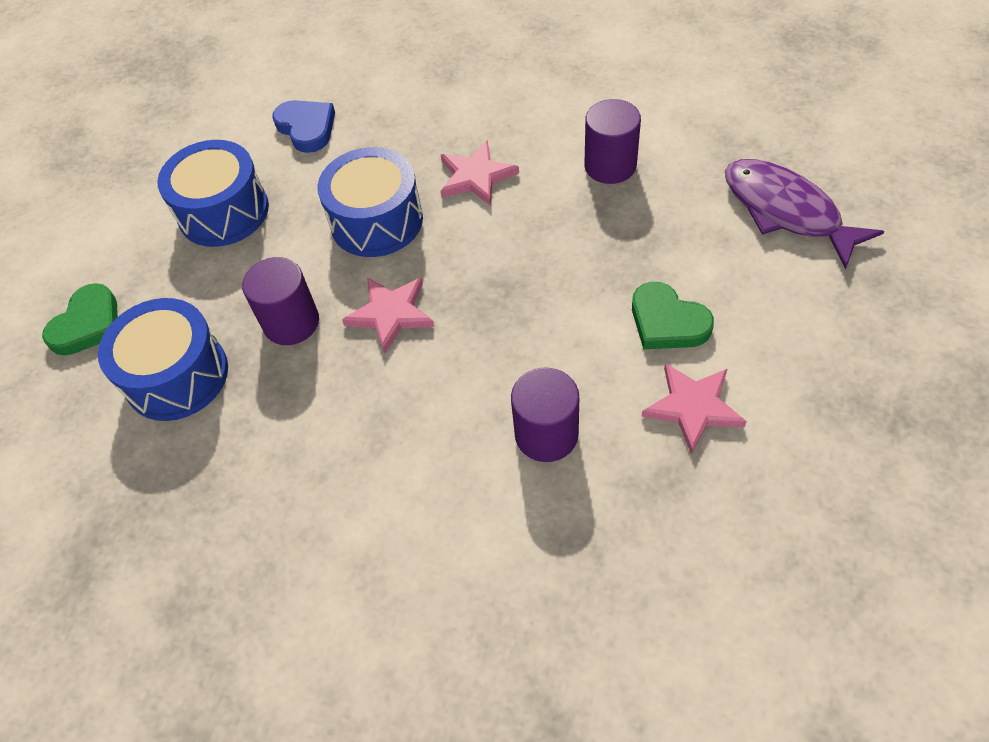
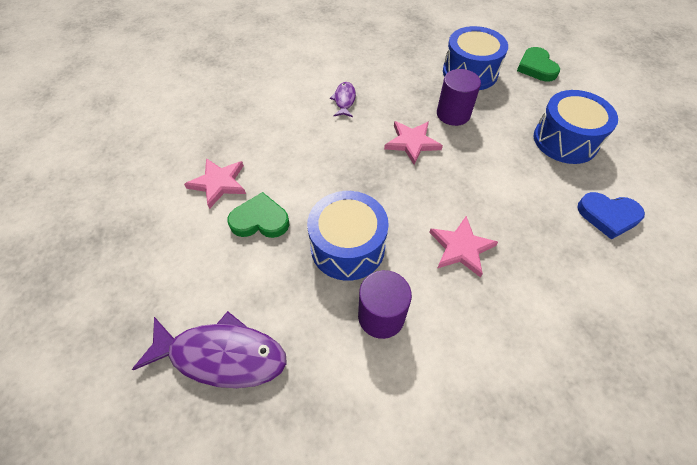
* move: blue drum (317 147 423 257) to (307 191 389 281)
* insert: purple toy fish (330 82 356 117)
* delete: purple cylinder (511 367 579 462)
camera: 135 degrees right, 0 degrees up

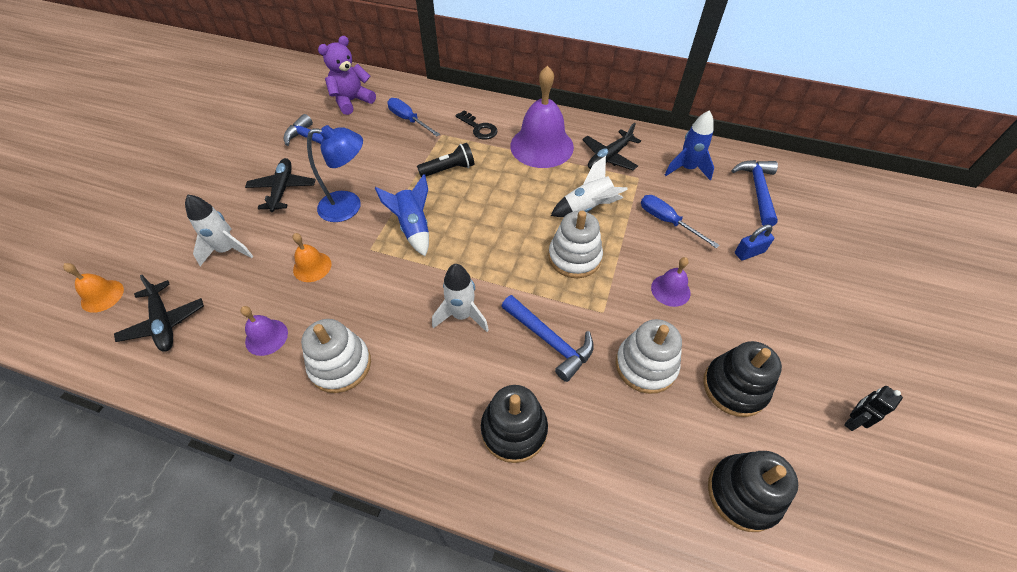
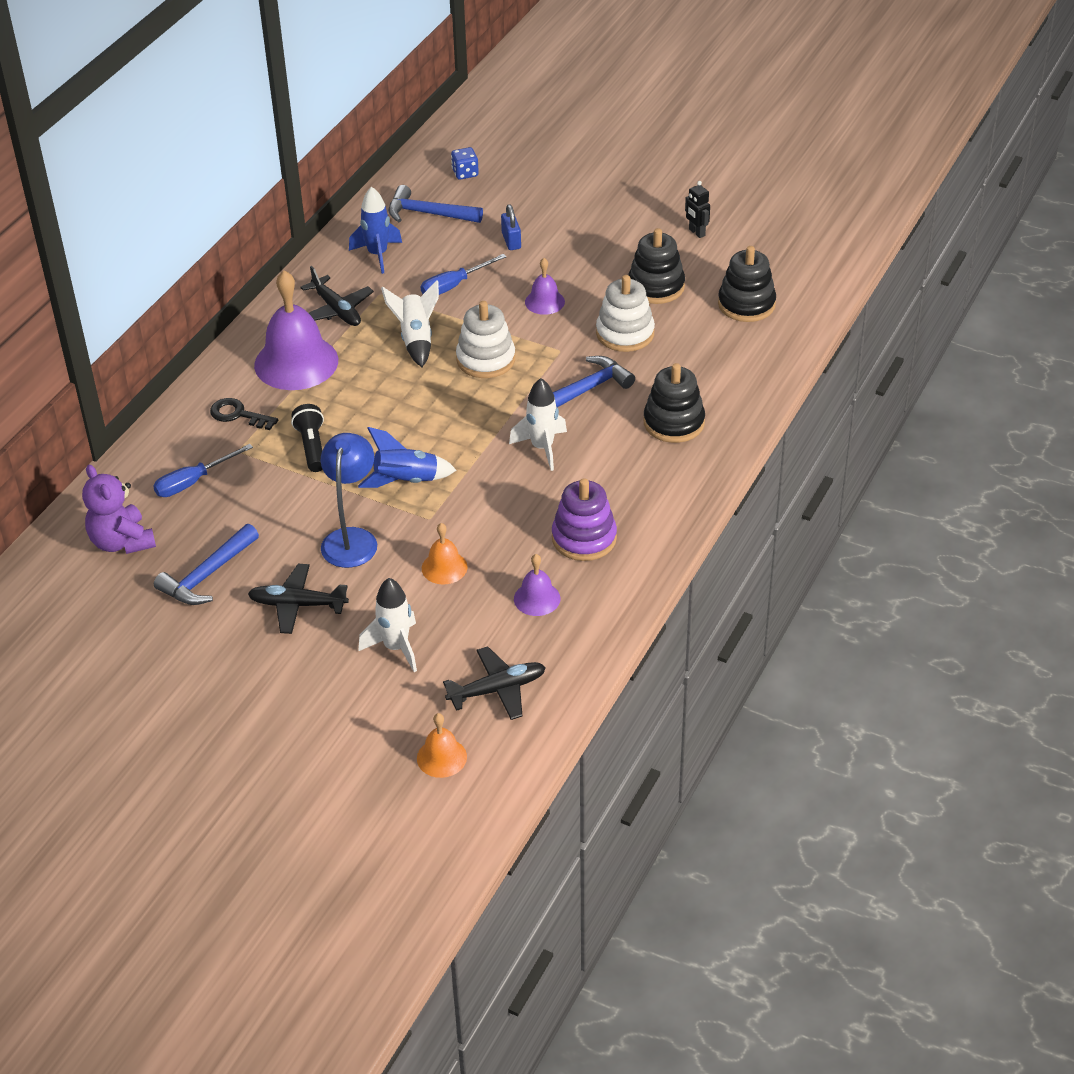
* rotate: black key (455 111 498 140) = (210 398 278 430) 120 degrees counterclockwise
* insert: blue die (451 147 479 180)
* recolor: pure white stacking rings (301 319 371 393) to purple stacking rings (552 478 617 561)
camera: 80 degrees left, 10 degrees down

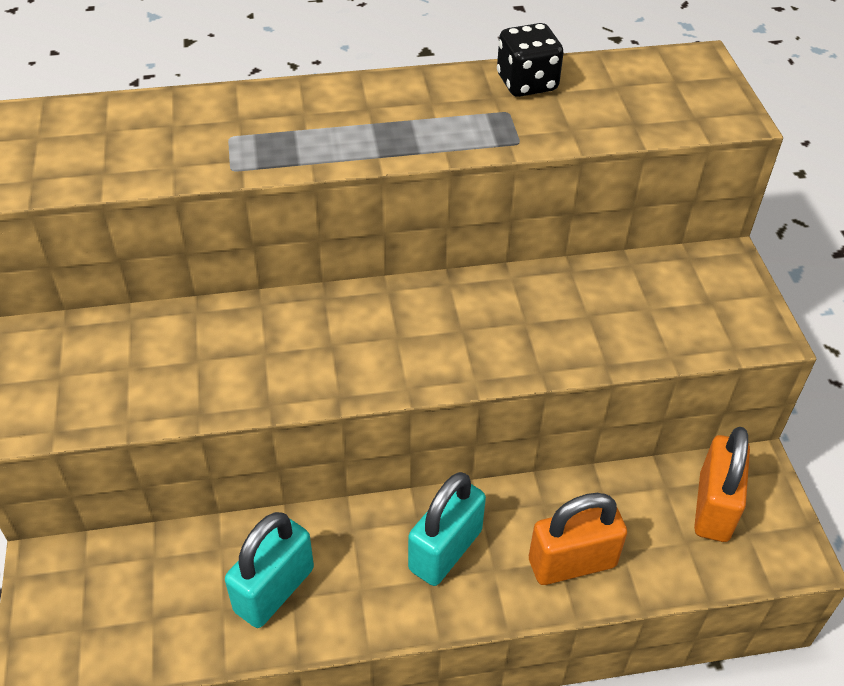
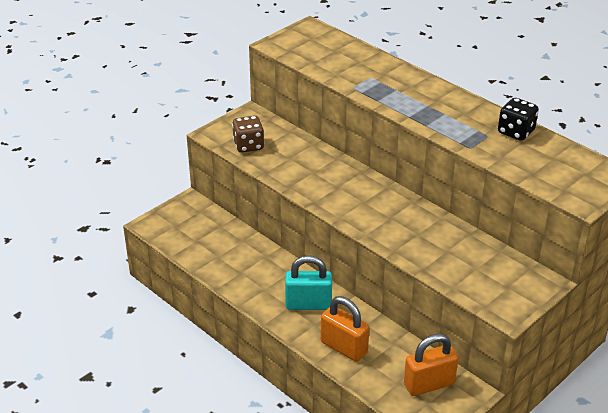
* insert: brown die (232 116 264 153)
* delete: turquoise lock (225 512 314 628)
camera: 55 degrees right, 10 degrees down

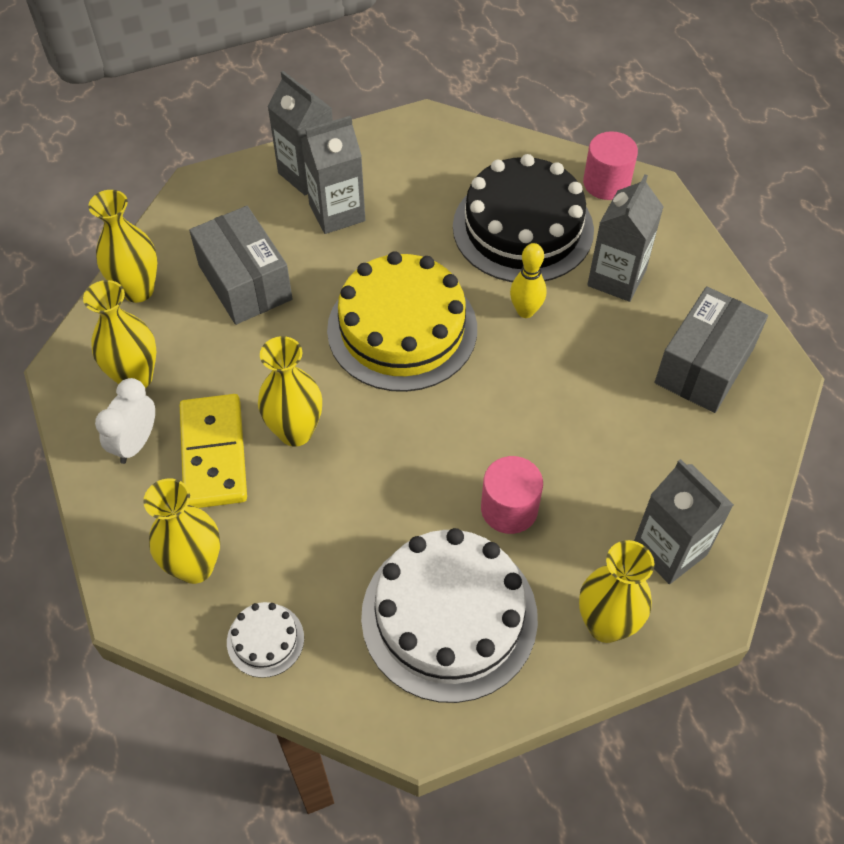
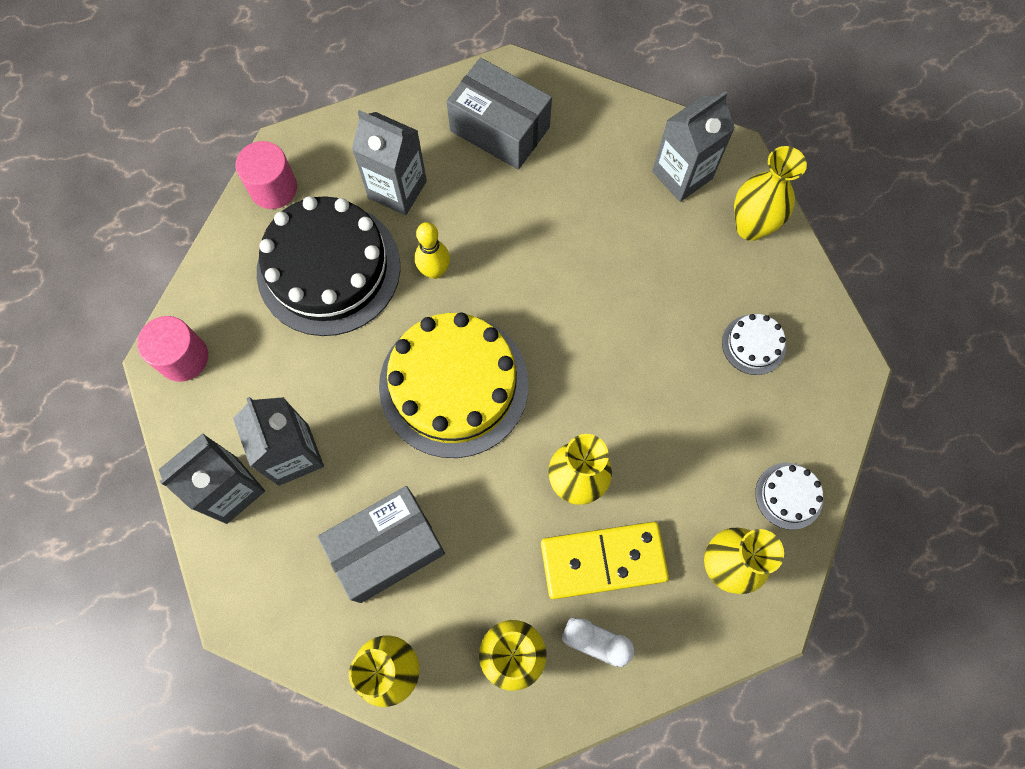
* move: pink cylinder (481 456 543 534) to (137 316 208 382)
* resize: pure white cake (361 528 538 703) = (722 314 786 375) x0.43
camera: 90 degrees left, 15 degrees up

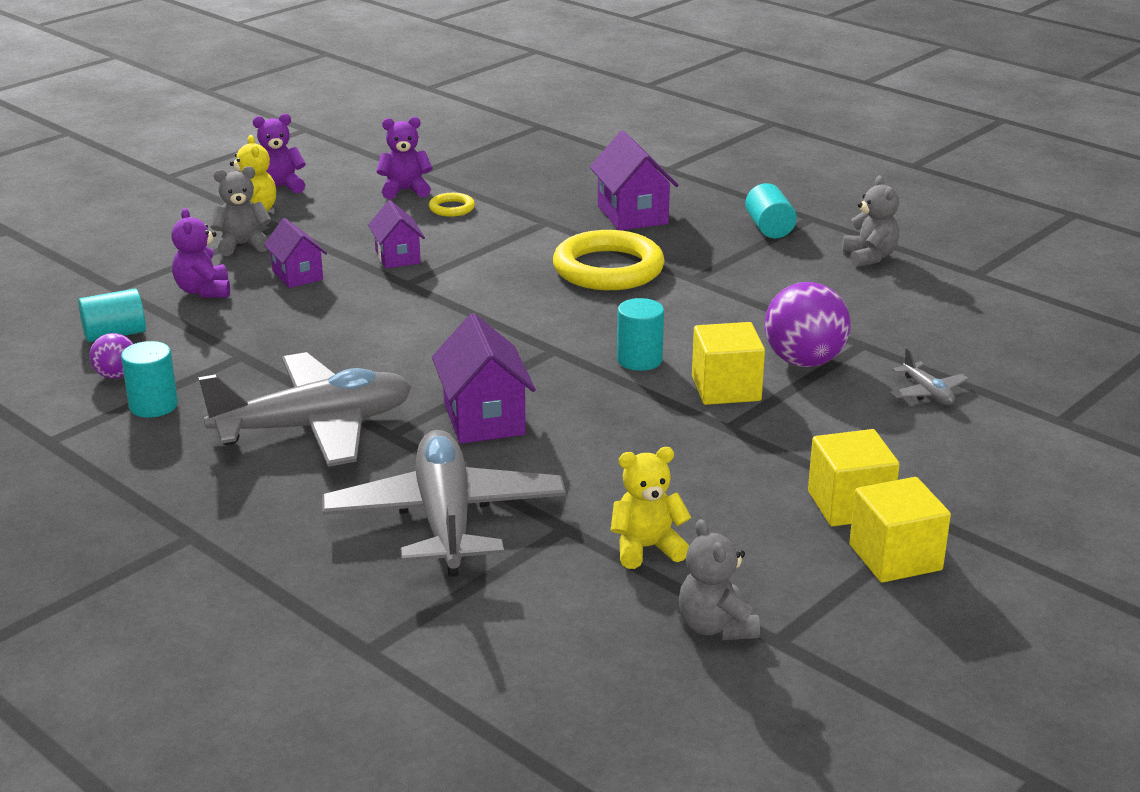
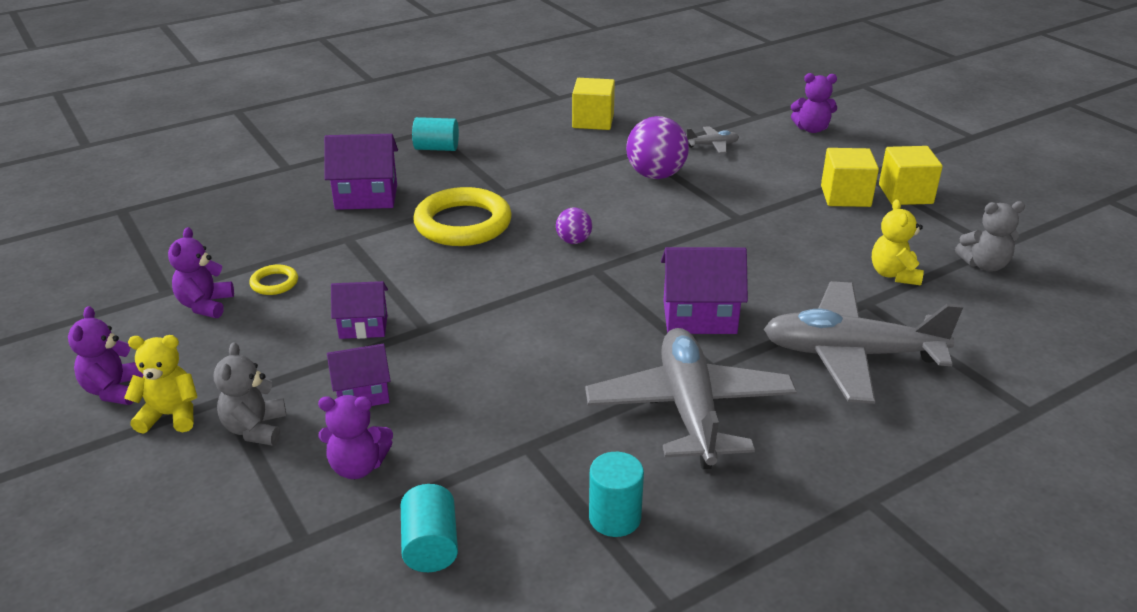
* move: purple play ball (90 333 133 379) to (556 208 592 244)
* move: bright yellow cube (692 322 765 405) to (572 78 615 130)
* insert: purple stuffed bear (791 73 837 133)
* delete: turquoise cylinder (617 298 664 371)
* delete: grey stuffed bear (842 176 899 267)
camera: 75 degrees left, 5 degrees up

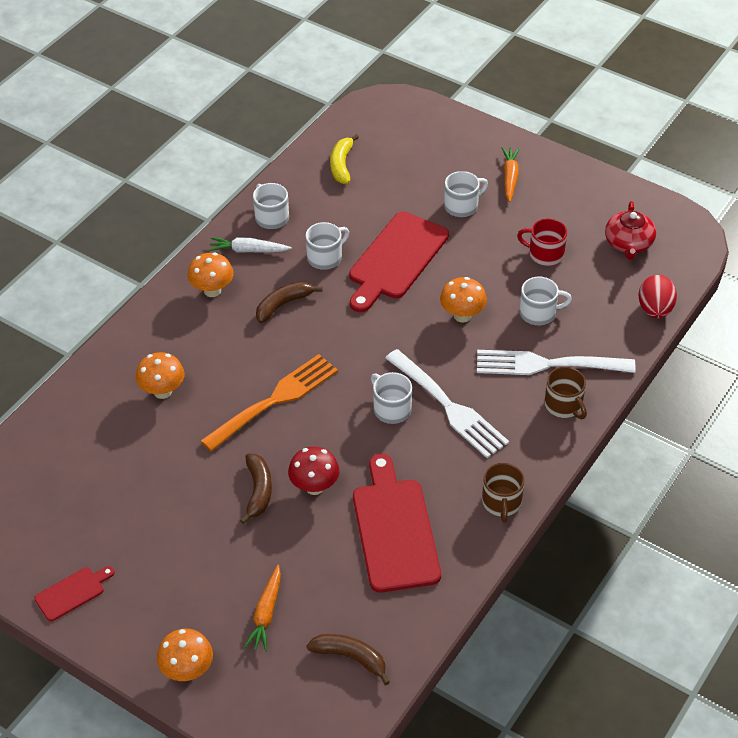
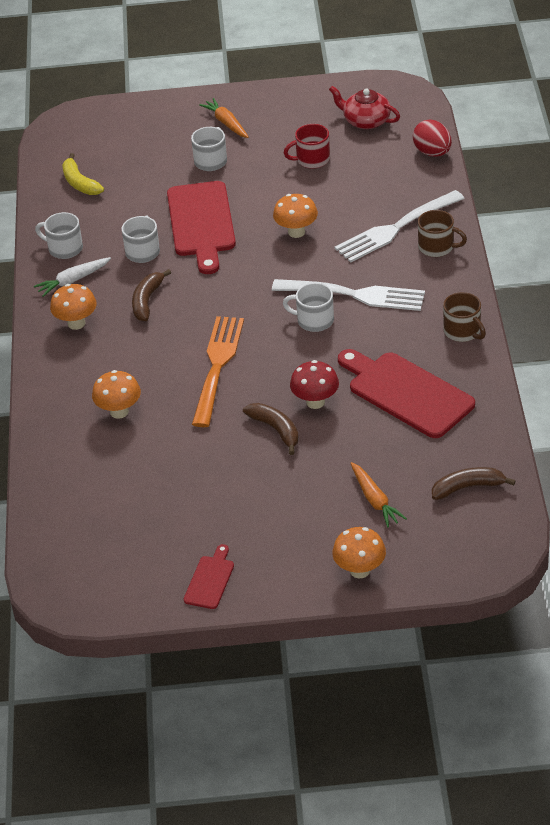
* rotate: red teapot (605 201 656 260) = (329 86 400 129) 150 degrees clockwise
* delete: pure white coffee mug (520 277 572 325)
camera: 35 degrees left, 5 degrees down

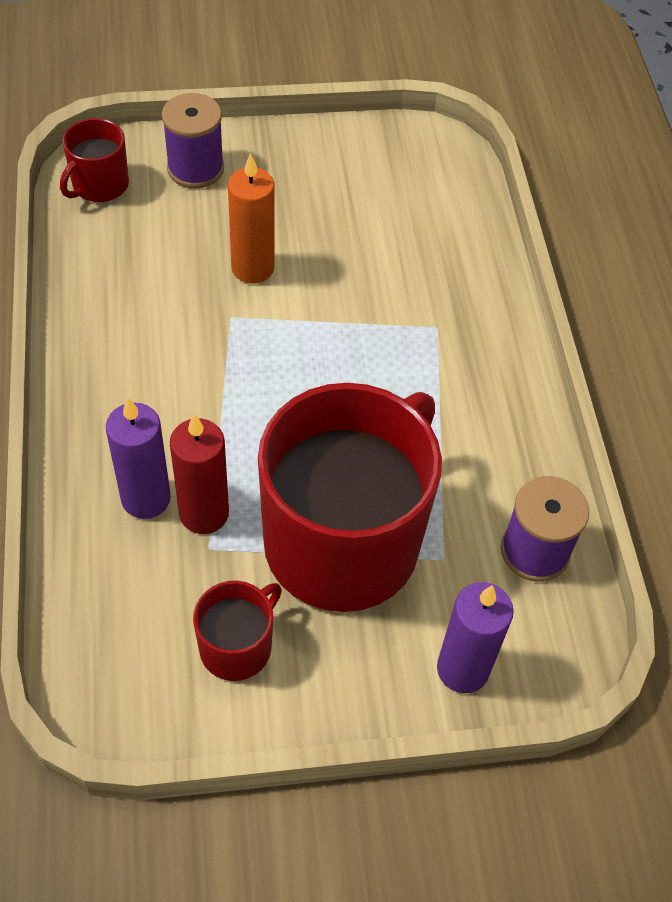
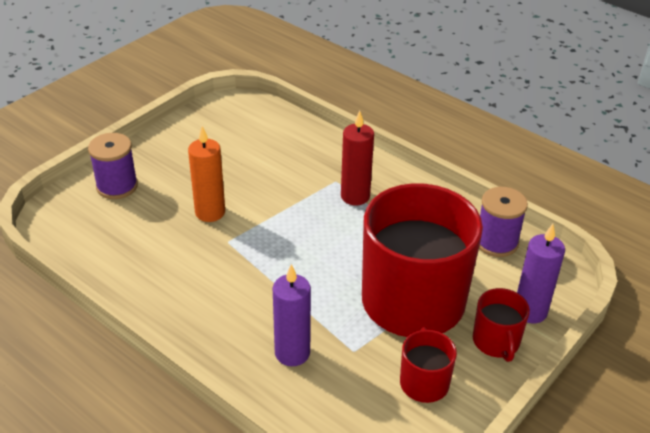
* move: red wax candle (170 413 229 534) to (341 111 374 205)
* move: red coffee mug (60 118 129 202) to (473 288 530 362)
camera: 40 degrees left, 15 degrees down

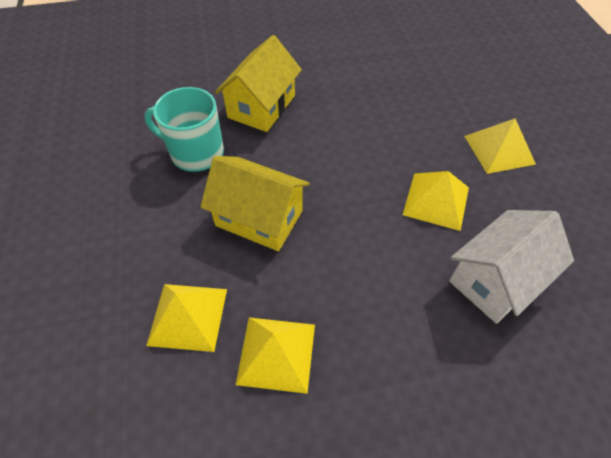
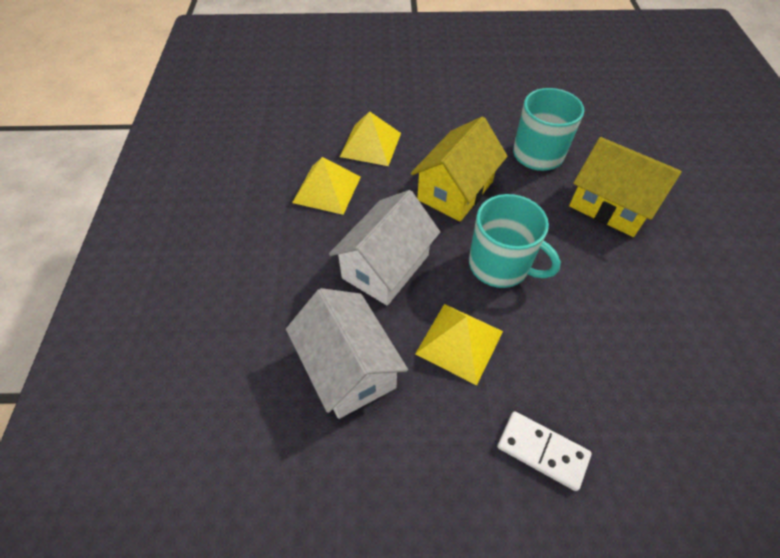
* insert: pure white house (329 190 440 306)
* insert: turquoise coffee mug (469 194 561 288)
* replace: bright yellow pyramid shape (464 118 536 174) to pure white domino (497 411 592 491)
camera: 100 degrees right, 0 degrees up

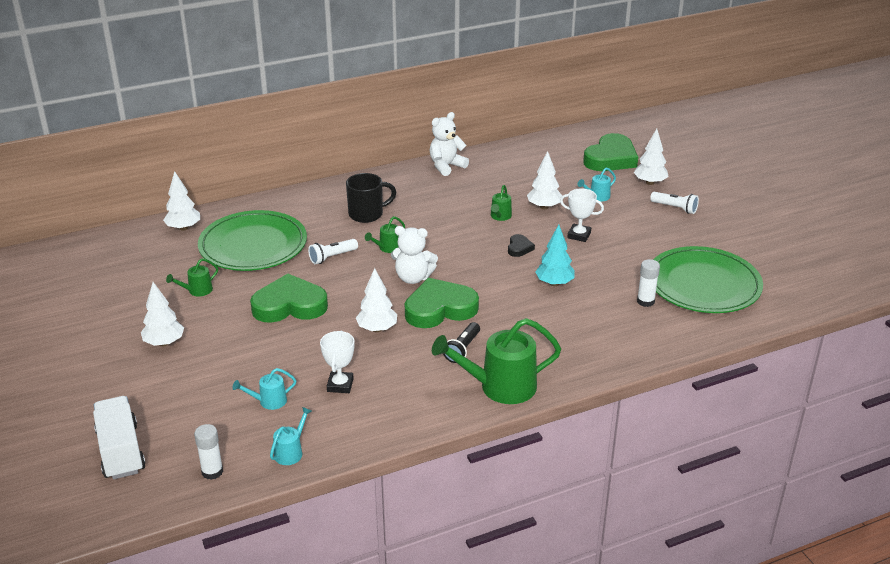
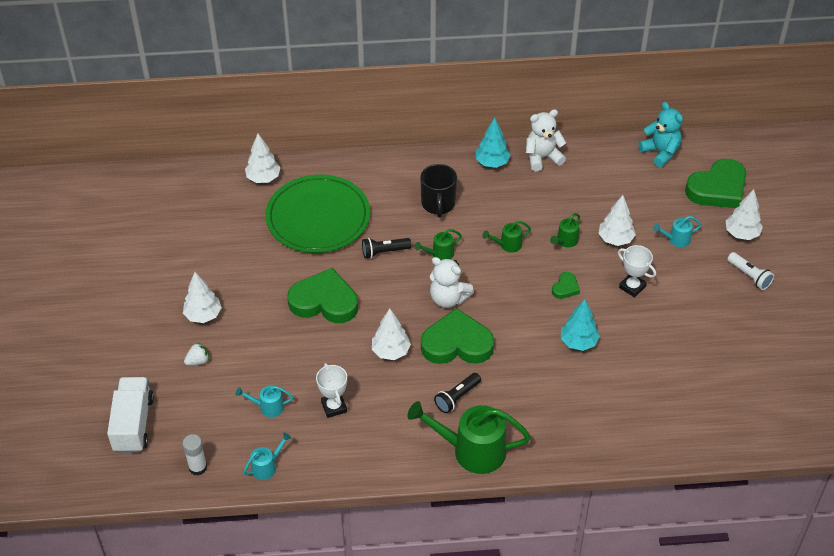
* insert: pure white strawberry (184 342 209 365)
* rotate: pure white trophy (320 331 355 393) = (316 363 347 418) 45 degrees counterclockwise
* recolor: pure white flashlight (308 239 358 264) to black flashlight (362 238 411 259)
* rotate: black coffee mug (346 173 396 223) = (420 164 457 218) 90 degrees clockwise
* insert: turquoise fir tree (476 118 511 168)
* move: emerald sprinkling can (166 258 218 296) to (482 221 531 252)
* recolor: black heart (508 234 535 257) to emerald heart (552 272 580 299)
* insert: turquoise stuffed bear (638 102 683 167)
* delete: pure white glue (637 259 660 307)
* delete: emerald dinner plate (653 246 763 313)
camera: 20 degrees right, 15 degrees up

